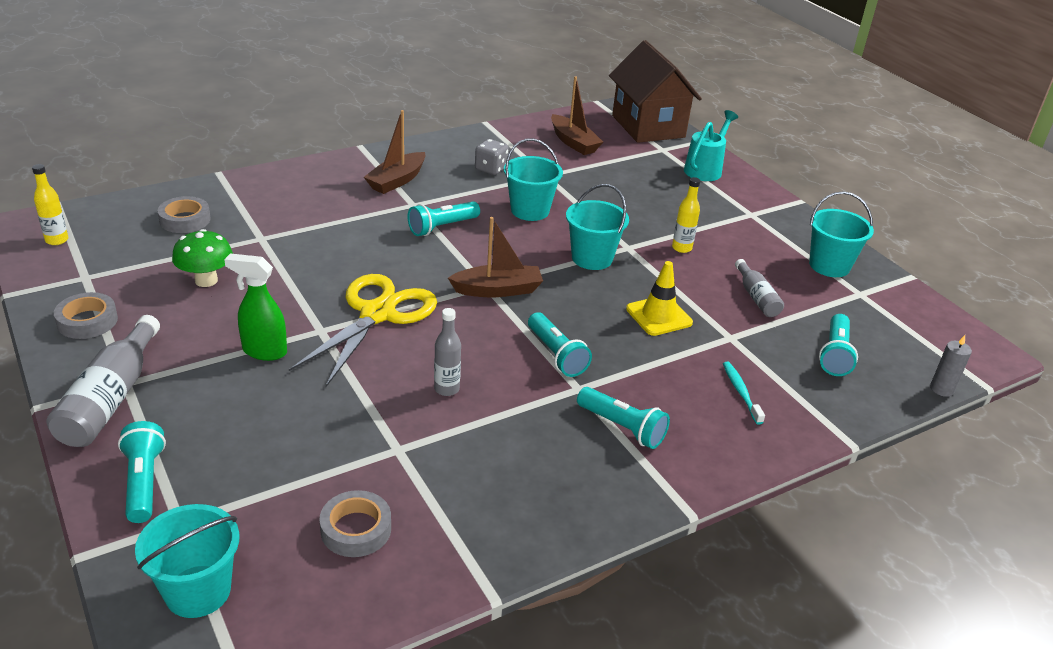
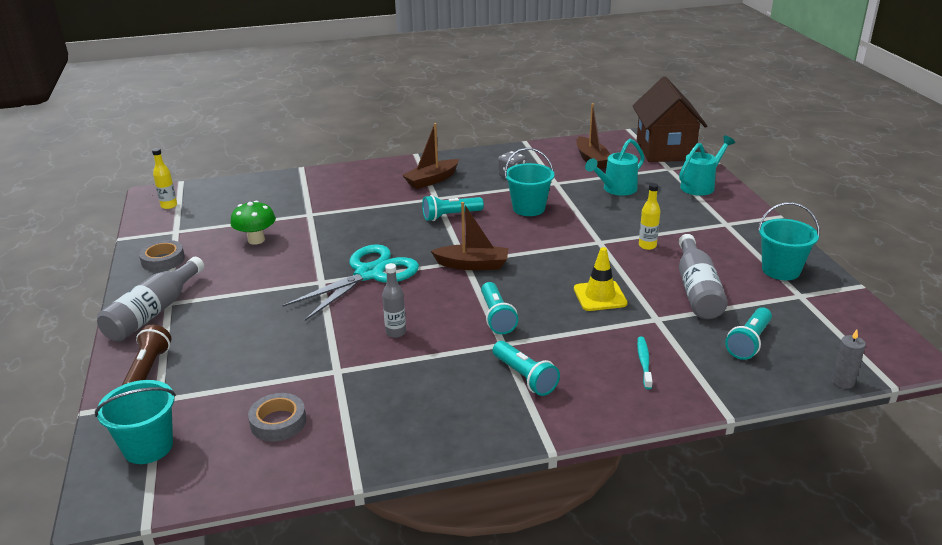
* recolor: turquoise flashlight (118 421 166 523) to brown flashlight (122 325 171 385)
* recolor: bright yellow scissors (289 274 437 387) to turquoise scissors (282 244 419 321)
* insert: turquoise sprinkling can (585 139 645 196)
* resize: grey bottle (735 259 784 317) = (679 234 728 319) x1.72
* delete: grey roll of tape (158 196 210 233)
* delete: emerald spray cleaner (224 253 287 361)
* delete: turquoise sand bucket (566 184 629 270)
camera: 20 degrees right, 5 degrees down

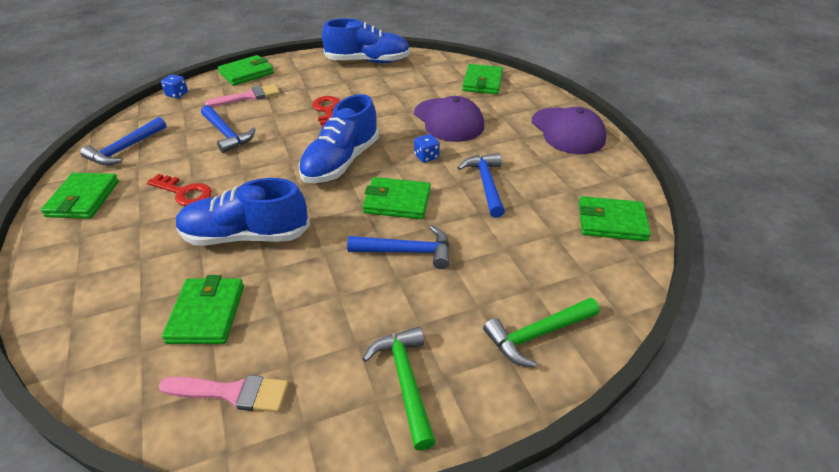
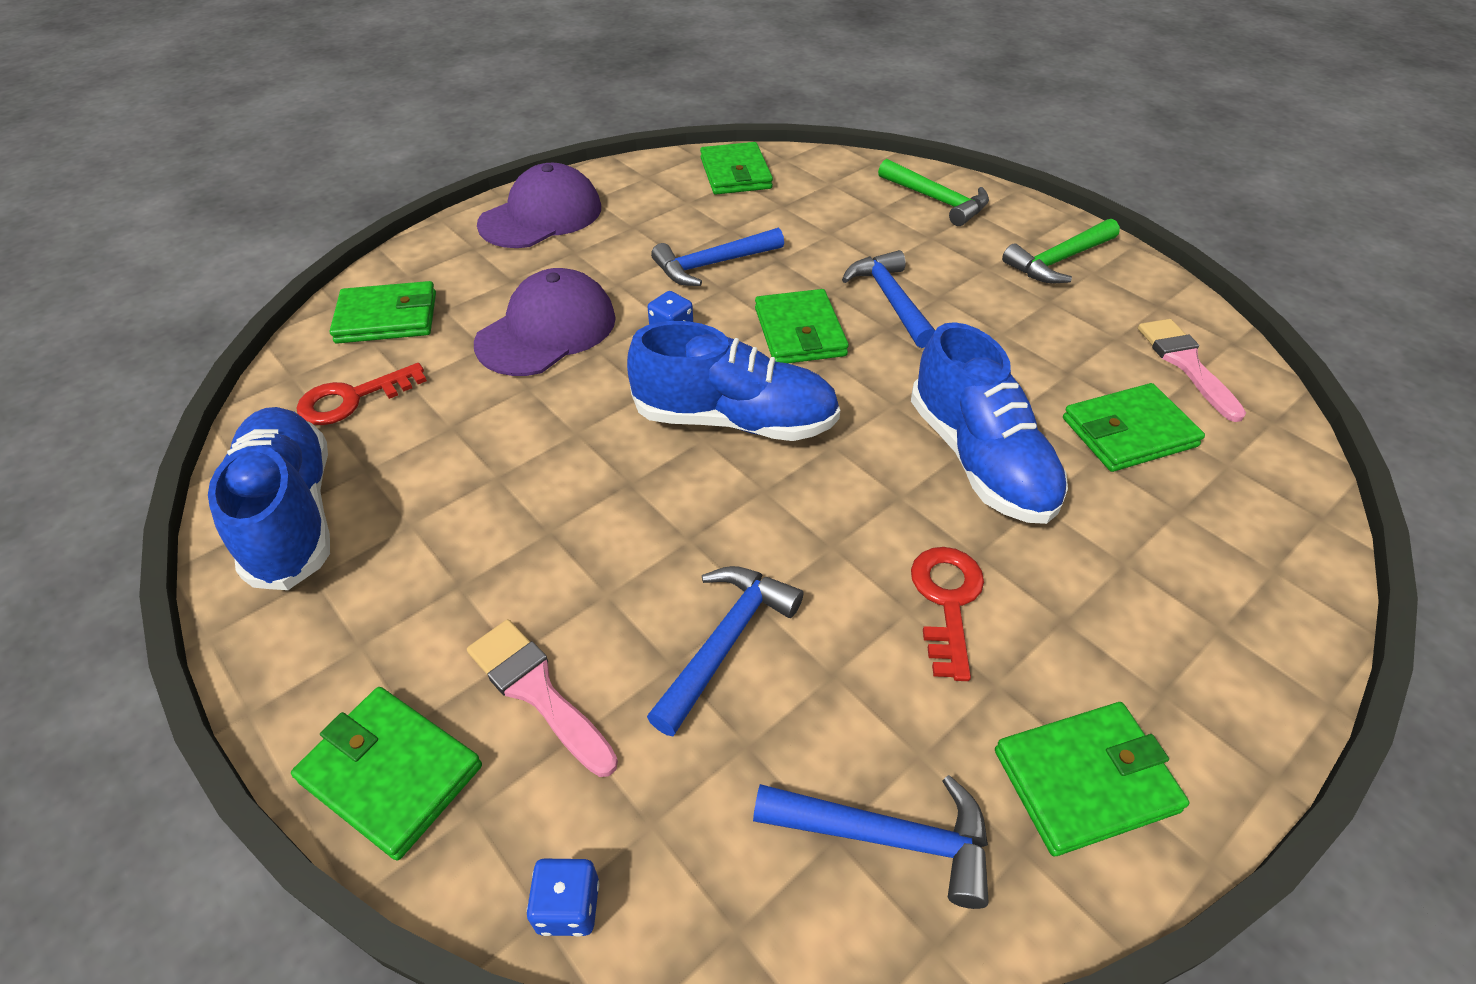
* move: red key (312 96 340 128) to (297 363 427 425)
camera: 110 degrees left, 5 degrees up

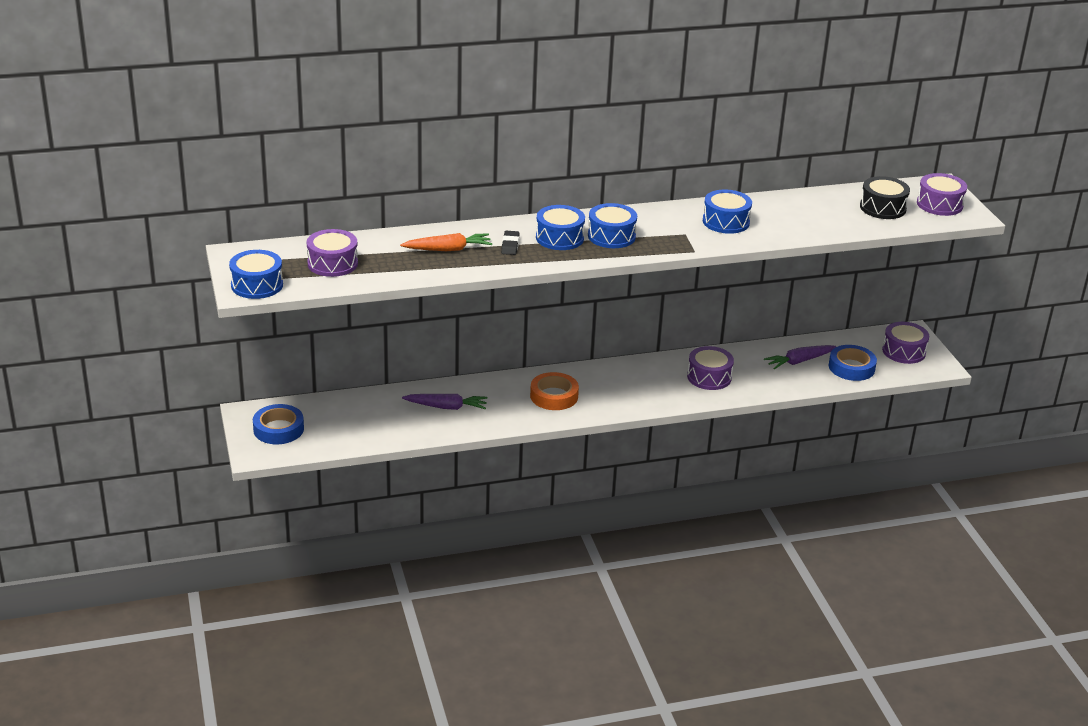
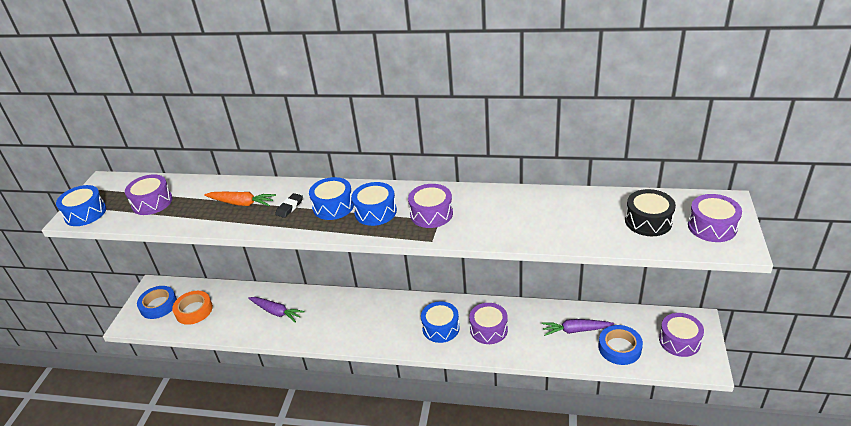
* move: orange-coloured roll of tape (530 372 579 410) to (172 291 213 325)
* insert: purple drum (408 184 453 228)
* move: blue drum (703 190 752 234) to (421 301 460 343)
camera: 30 degrees right, 5 degrees up

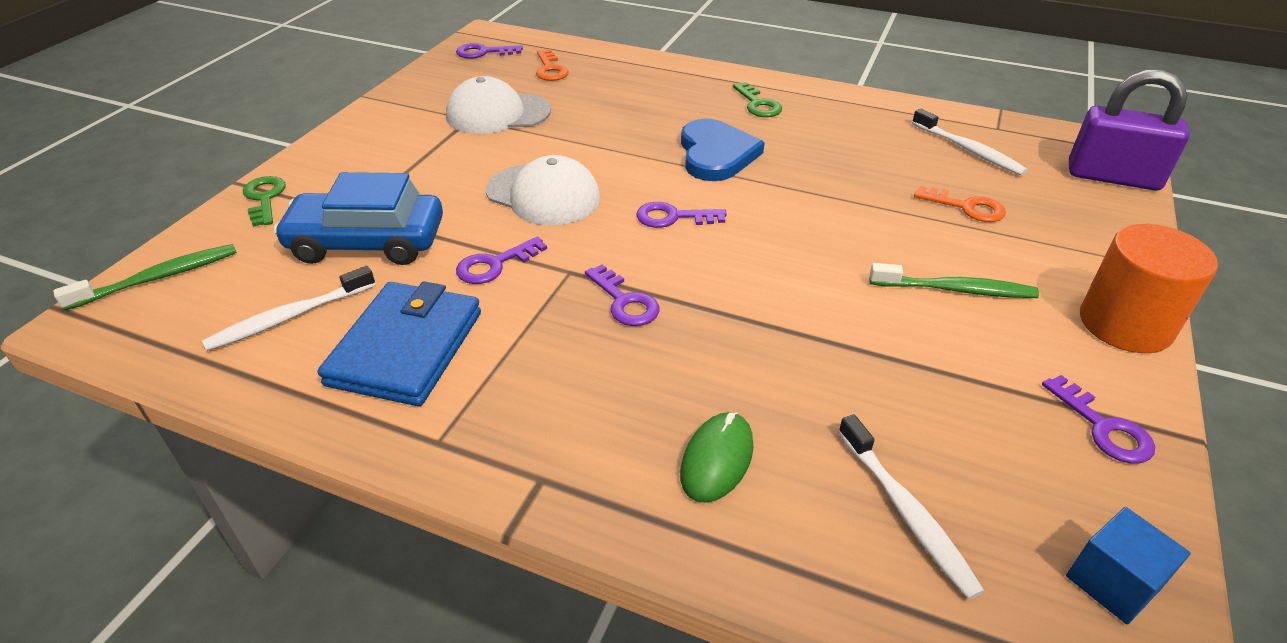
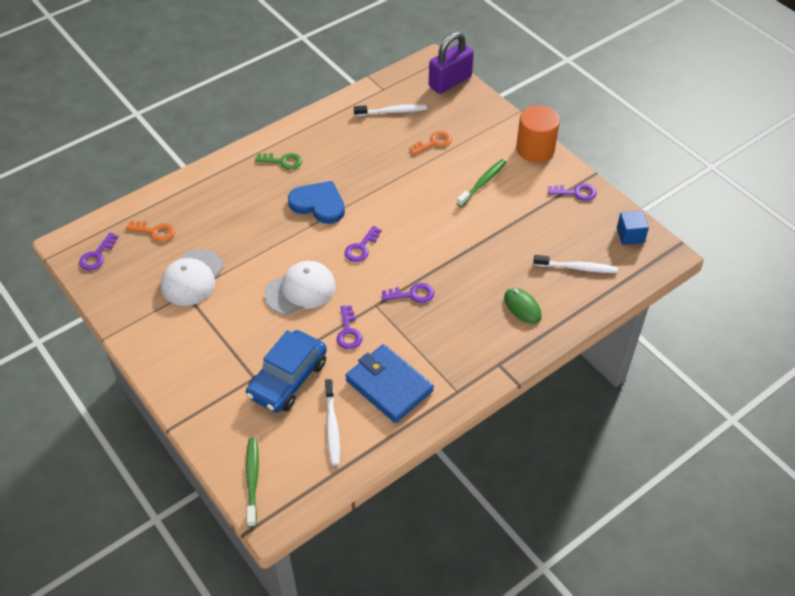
* delete: emerald key (243 176 286 226)
camera: 60 degrees left, 10 degrees up

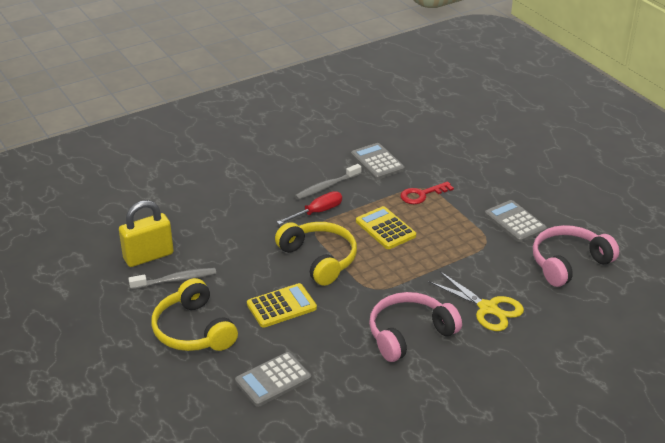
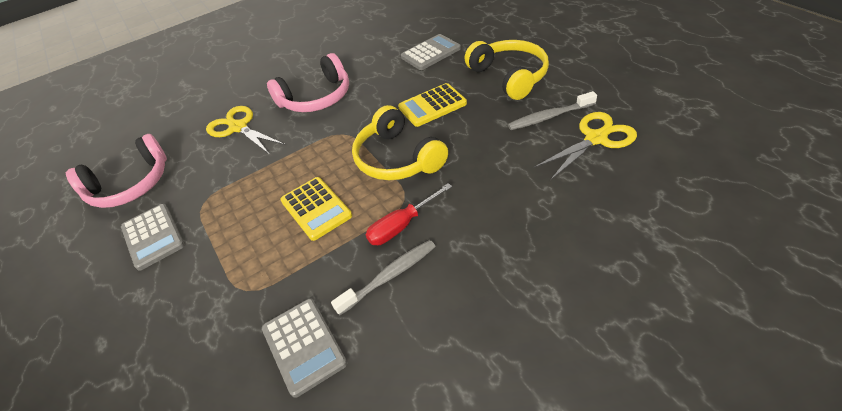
* replace: bright yellow lock (119 200 174 267) to bright yellow scissors (534 112 637 180)
* delete: red key (400 181 454 204)
camera: 175 degrees left, 10 degrees up

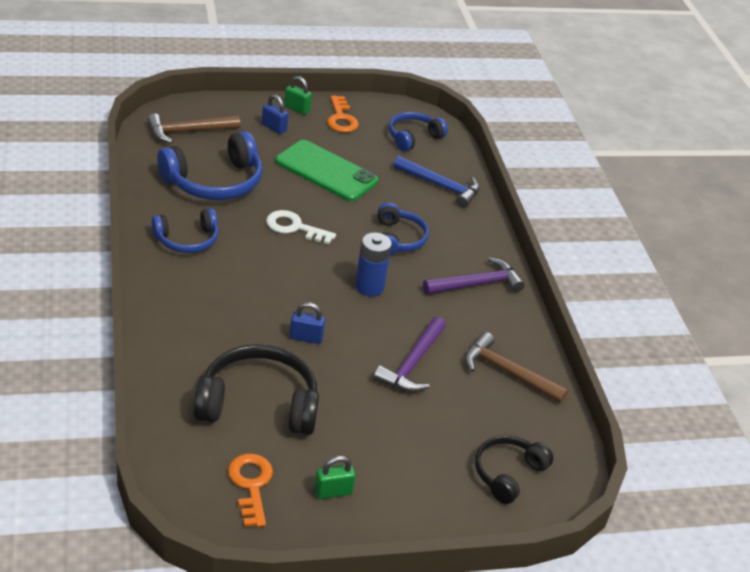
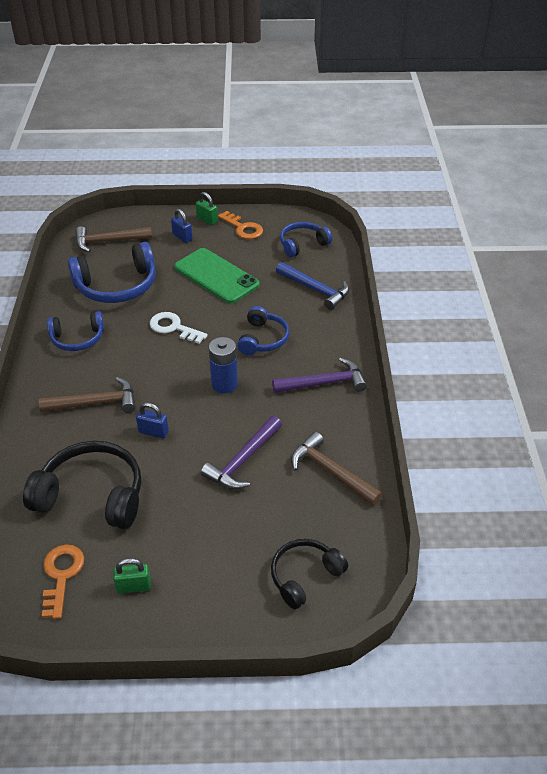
* insert: brown hammer (39 377 136 413)
* rotate: orange-coloured key (327 95 359 133) = (218 211 263 239) 45 degrees counterclockwise
camera: 15 degrees right, 5 degrees up

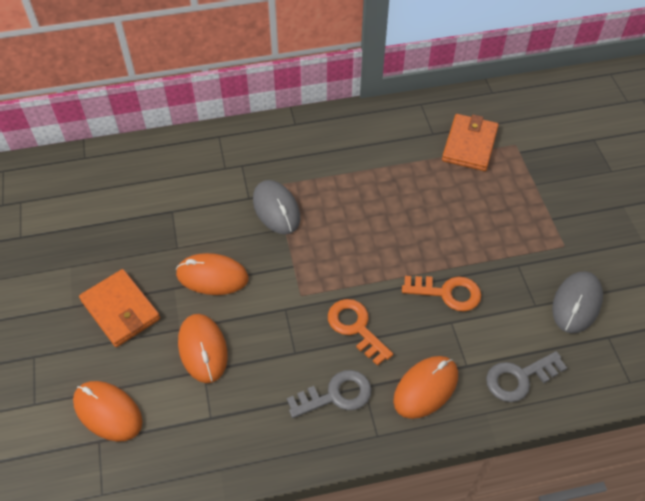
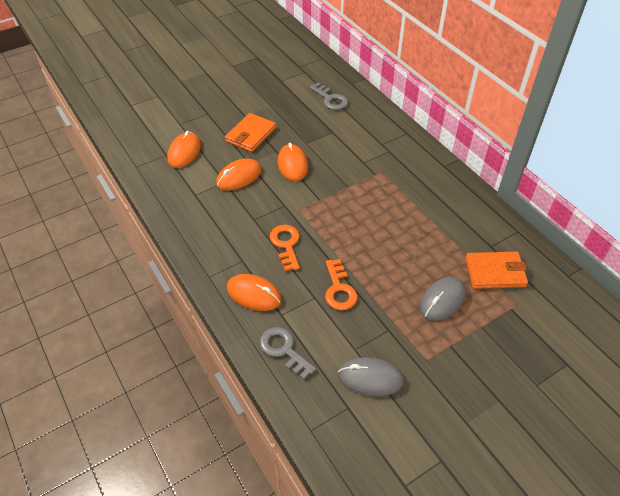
* rotate: orange-coloured key (328 299 393 366) = (270 225 300 271) 45 degrees counterclockwise
* move: grey key (287 370 372 418) to (310 82 348 110)
* move: grey mouse (253 180 300 234) to (420 277 466 321)
camera: 70 degrees right, 5 degrees down

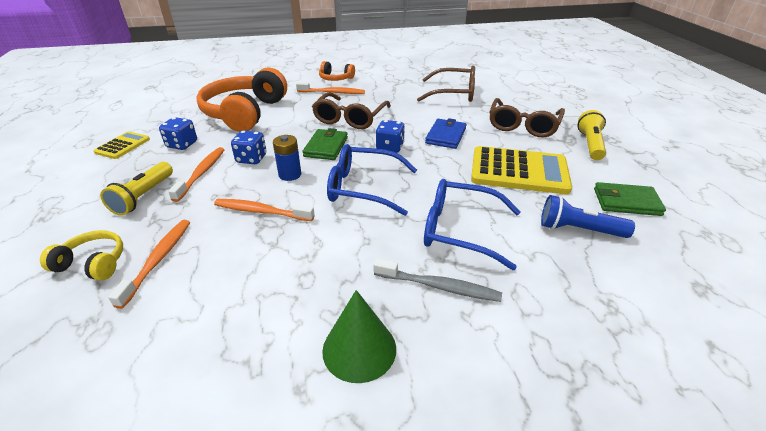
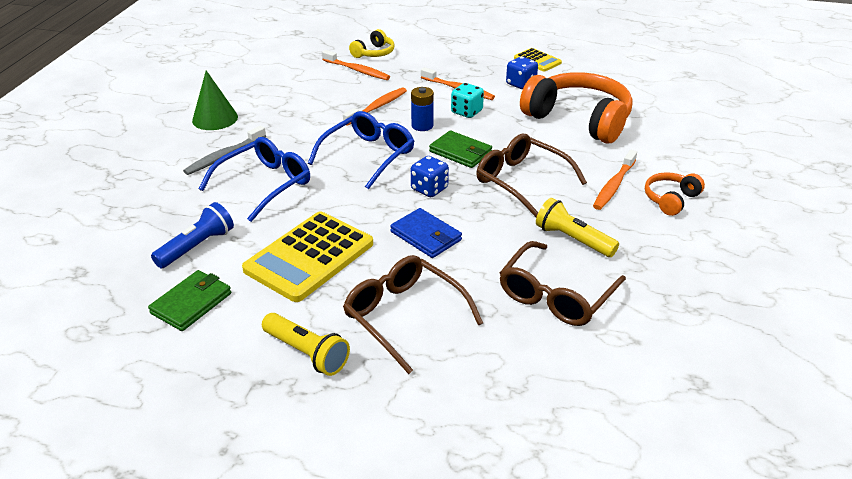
* recolor: blue die (231 130 266 164) to turquoise die (451 83 484 118)
* move: bright yellow flashlight (100 162 173 216) to (536 198 619 257)
camera: 115 degrees right, 0 degrees up

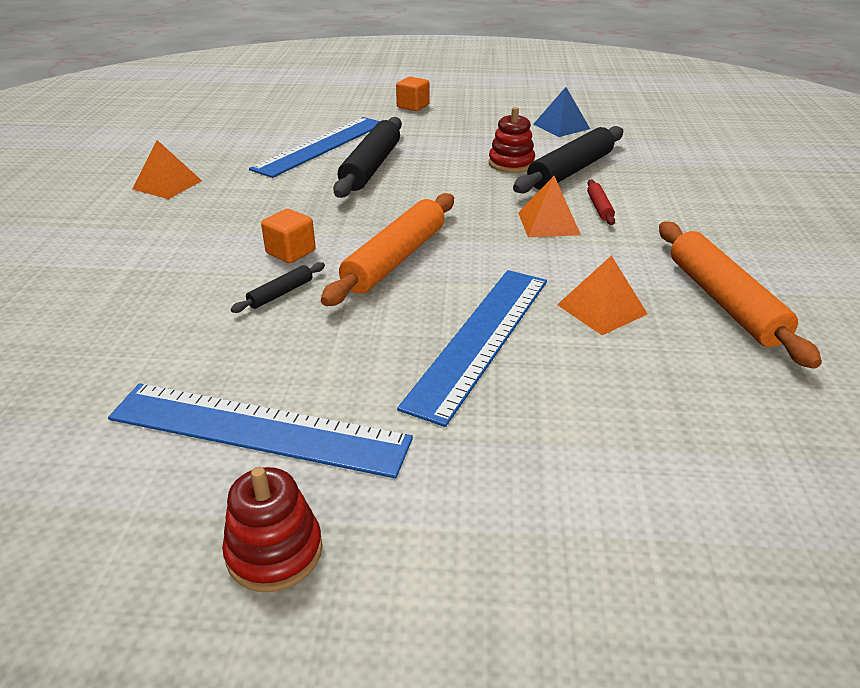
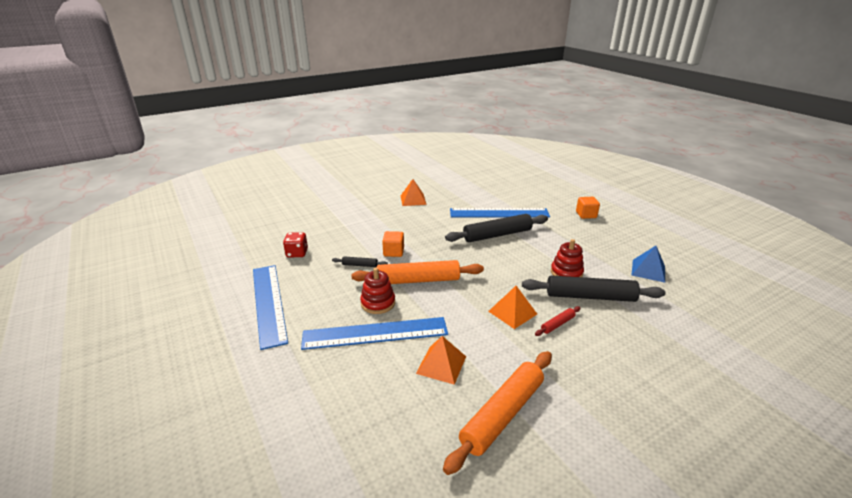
* insert: red die (283 232 308 257)
* move: red stacking rings (222 467 323 592) to (360 268 395 314)
camera: 55 degrees right, 5 degrees down

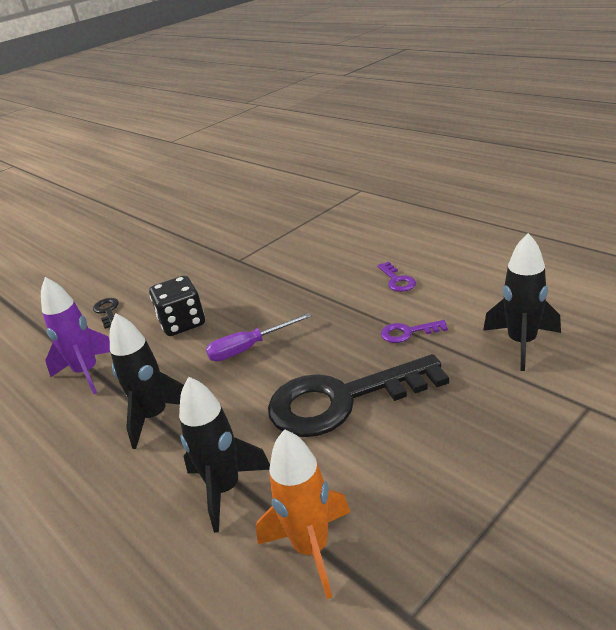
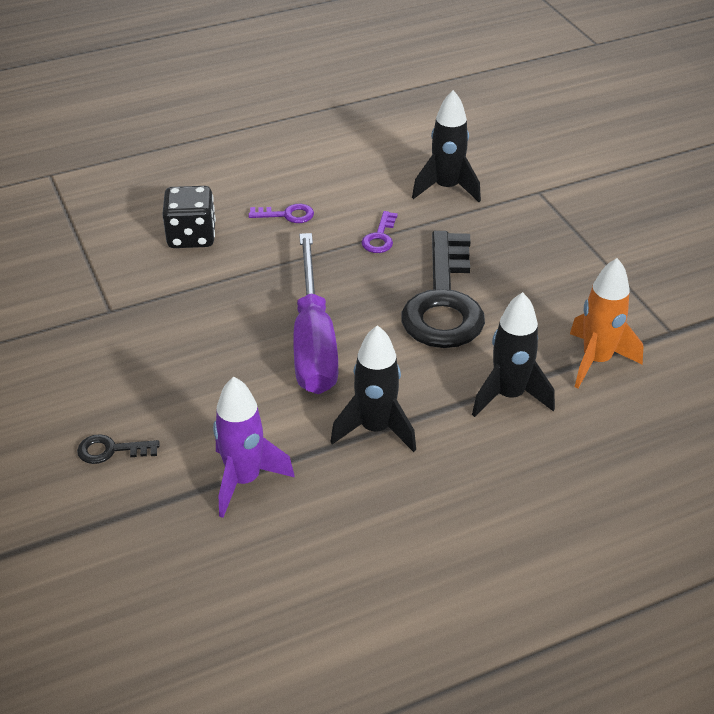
* move: black die (149 276 205 336) to (162 186 216 248)
* resize: purple hand screwdriver (206 313 312 361) = (293 233 338 394) x1.79
camera: 75 degrees left, 10 degrees up

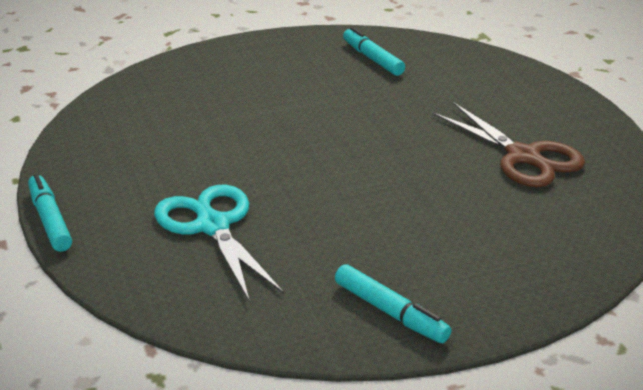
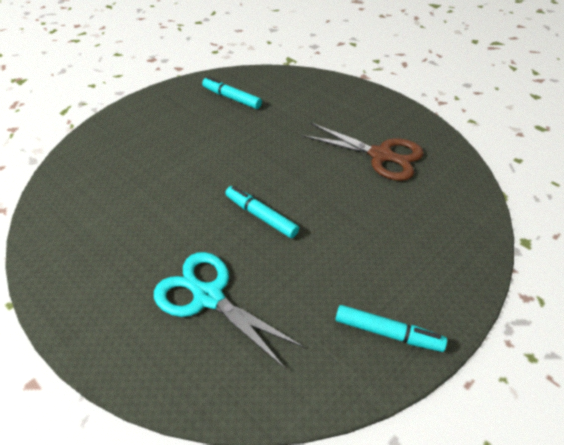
* move: turquoise felt pen (28 174 72 252) to (225 186 299 238)
camera: 25 degrees left, 15 degrees up

